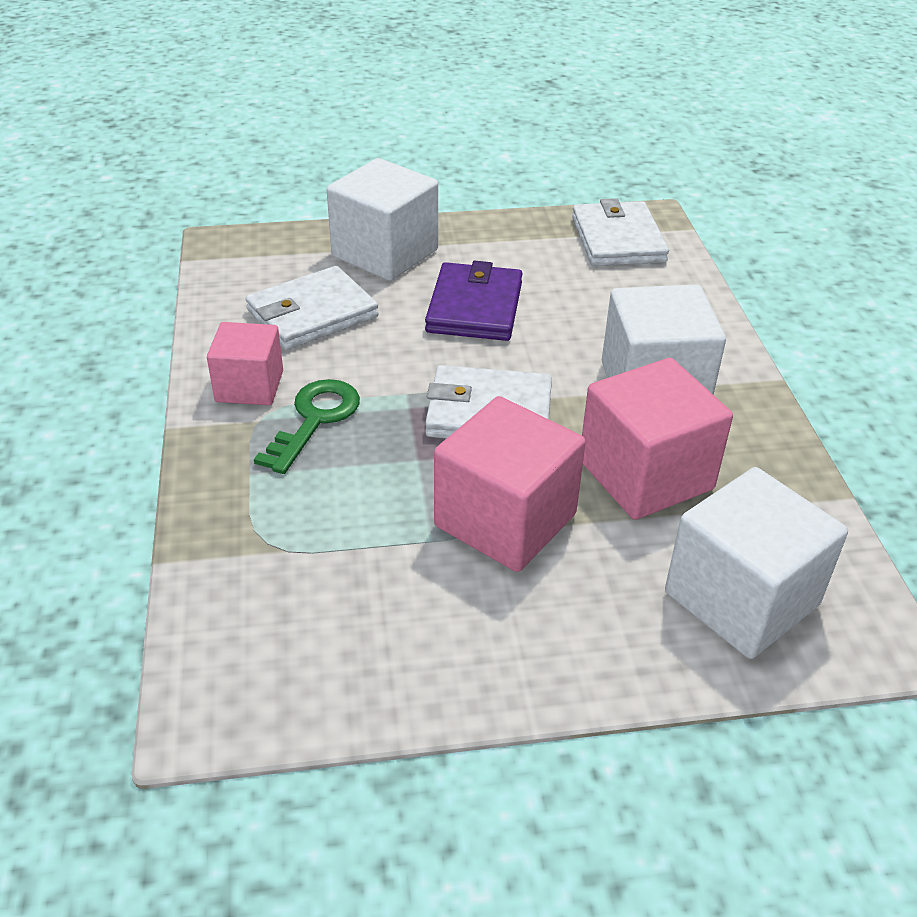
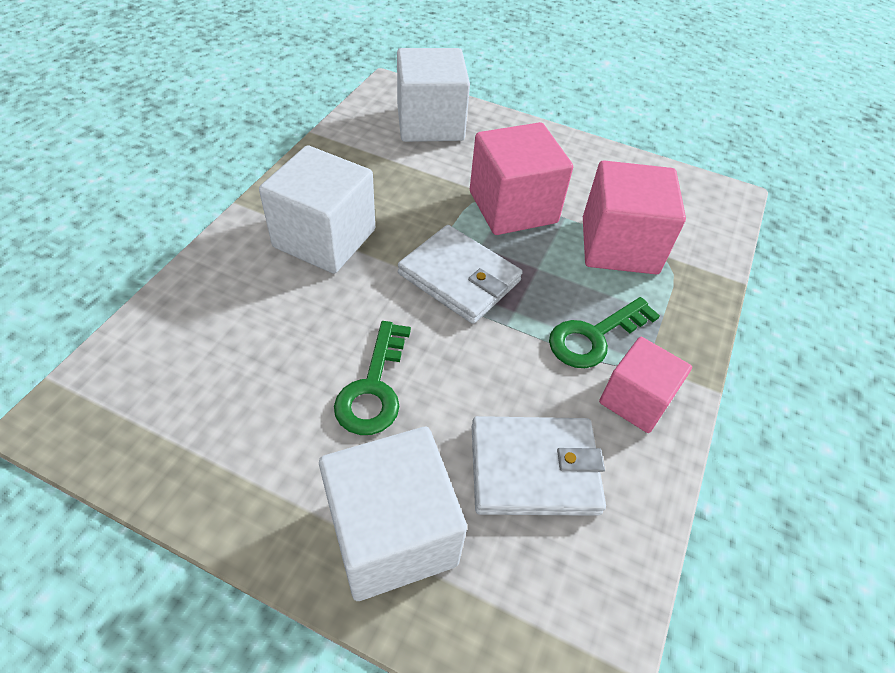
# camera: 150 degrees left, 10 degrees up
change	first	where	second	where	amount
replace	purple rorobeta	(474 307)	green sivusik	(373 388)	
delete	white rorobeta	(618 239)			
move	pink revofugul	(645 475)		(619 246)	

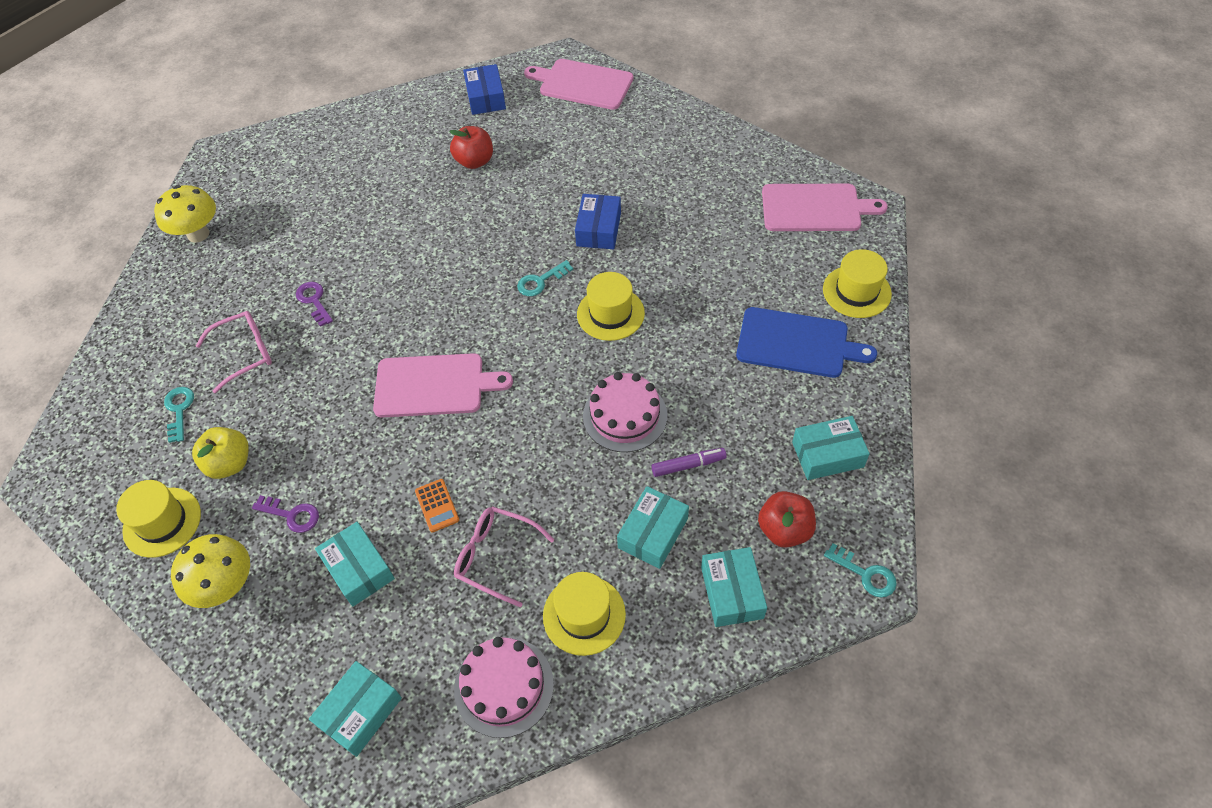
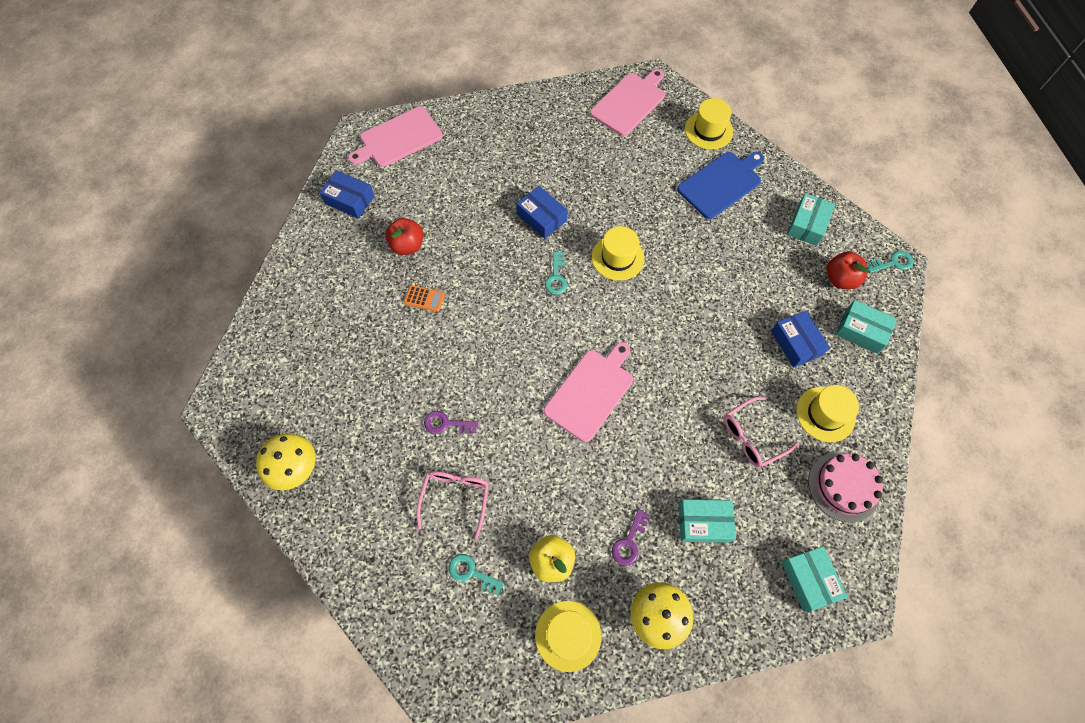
# camera: 55 degrees left, 10 degrees up
change	first	where	second	where	amount
rotate	purple sivusik	(292 515)		(629 542)	150 degrees clockwise
move	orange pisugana	(437 505)		(424 298)	
delete	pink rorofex	(625 415)			
recolor	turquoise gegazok	(653 533)	blue gegazok	(796 343)	
delete	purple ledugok	(688 465)			

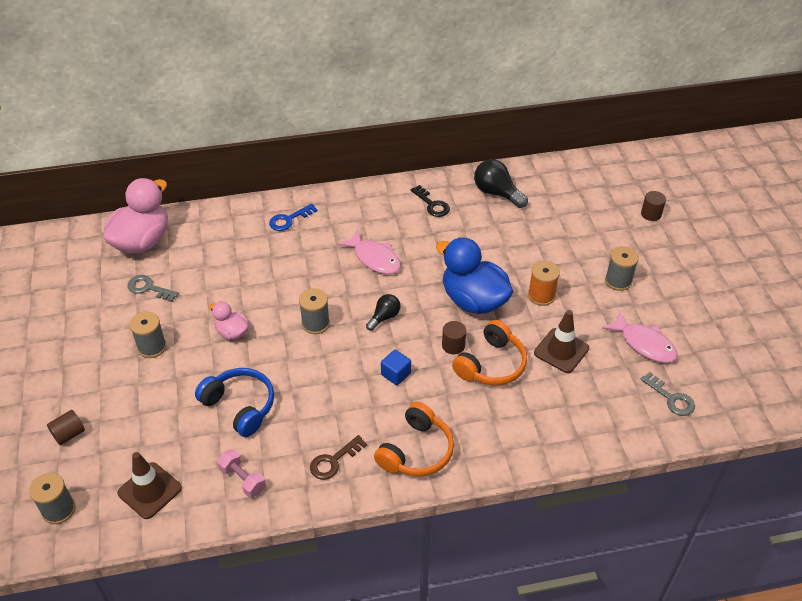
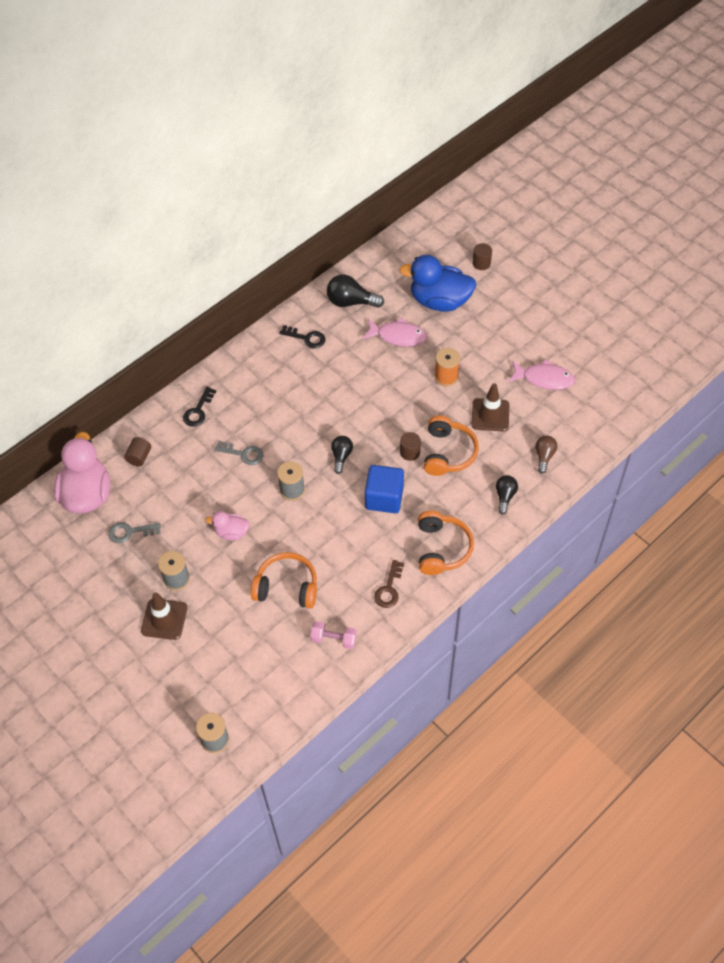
# camera: 30 degrees left, 10 degrees up
change	first	where	second	where	amount
move	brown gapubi	(69 434)		(139 457)	
move	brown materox	(149 490)		(164 619)	
recolor	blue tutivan	(240 406)	orange tutivan	(287 587)	
recolor	blue sivusik	(289 219)	black sivusik	(198 411)	
move	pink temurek	(374 258)		(398 336)	
resize	blue revofugul	(396 374)		(384 498)	x1.76
move	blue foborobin	(473 300)		(439 301)	
delete	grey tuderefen	(618 281)			
move	grey sivusik	(671 398)		(243 454)	
insert			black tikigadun	(505 496)	
insert			brown tikigadun	(544 456)	

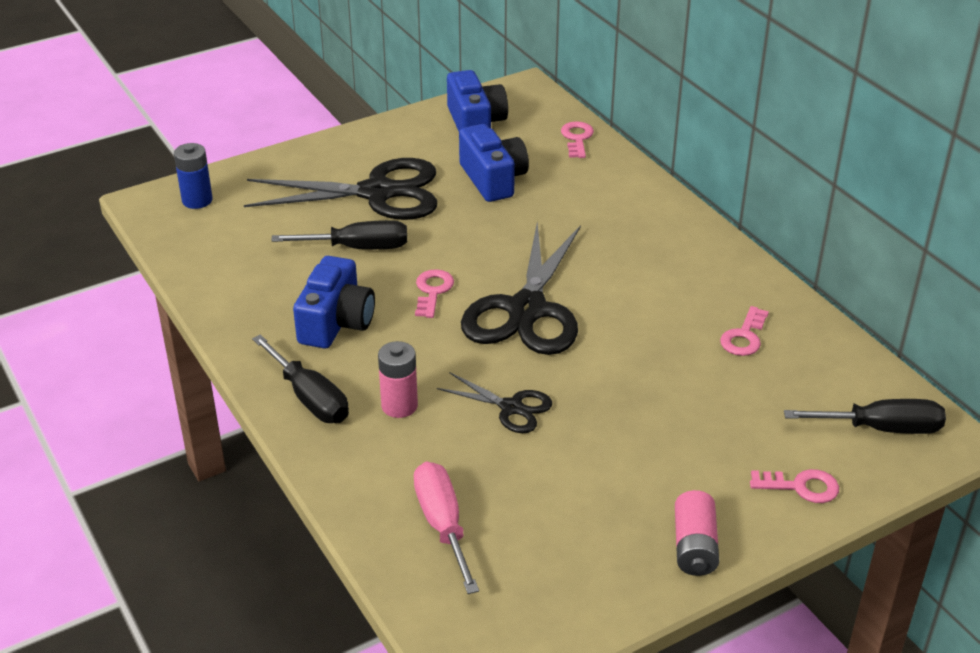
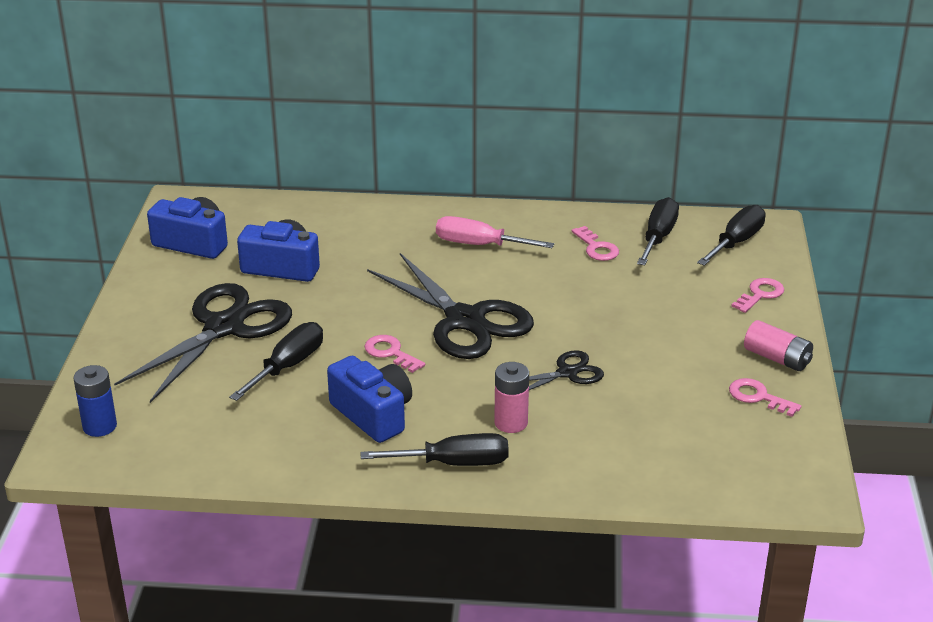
# camera: 55 degrees left, 5 degrees down
change	first	where	second	where	amount
move	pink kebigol	(443 524)		(479 245)	
move	pink sivusik	(577 138)		(758 397)	
insert			black kebigol	(658 237)	

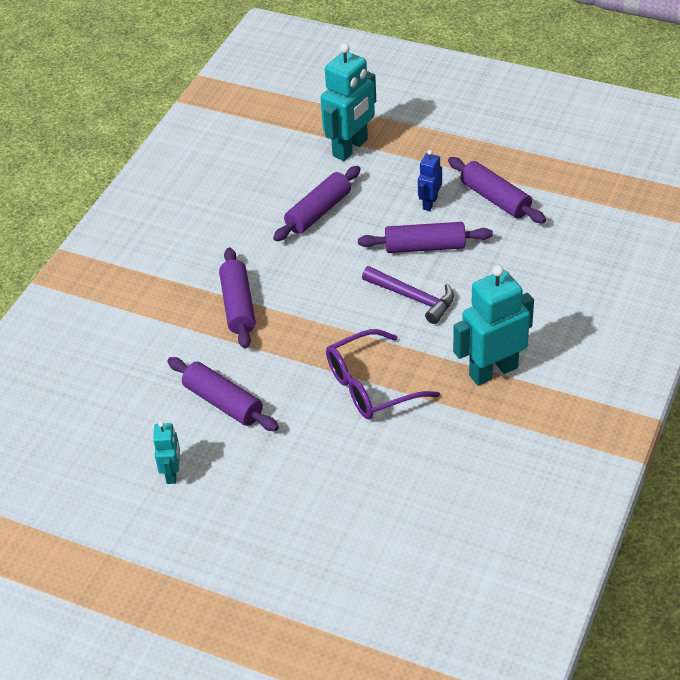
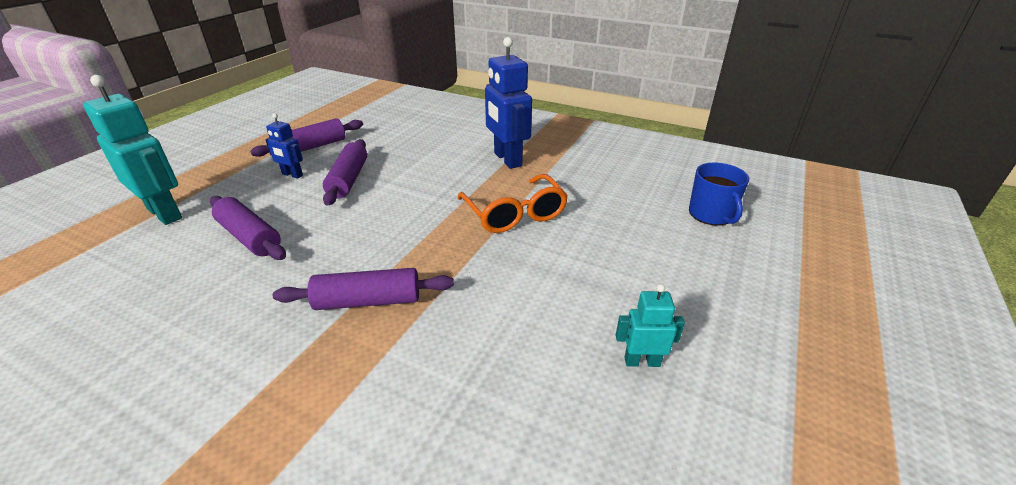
# camera: 90 degrees left, 10 degrees down
change	first	where	second	where	amount
delete	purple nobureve	(223 402)			
recolor	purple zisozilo	(371 386)	orange zisozilo	(514 214)	
delete	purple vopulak	(413 298)			
recolor	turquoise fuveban	(493 371)	blue fuveban	(507 159)	
insert			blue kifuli	(711 214)	

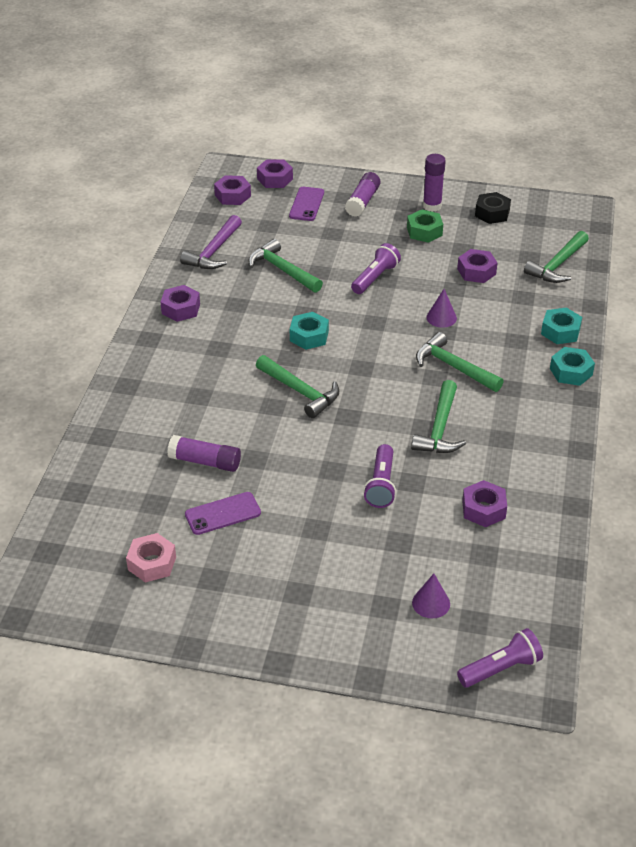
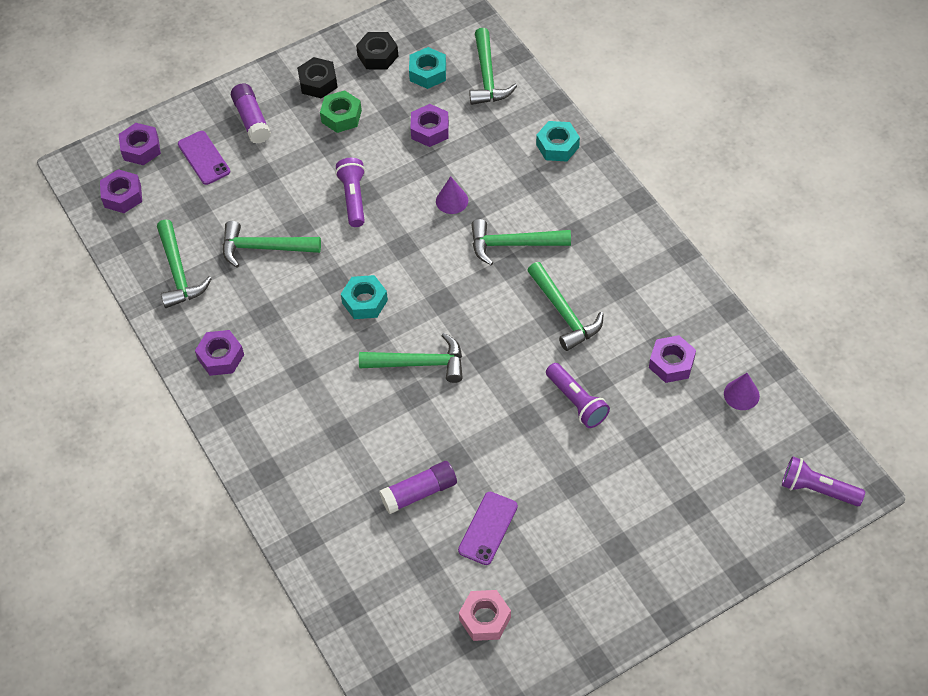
# camera: 40 degrees left, 15 degrees up
change	first	where	second	where	amount
recolor	purple vopulak	(214 251)	green vopulak	(178 272)	
move	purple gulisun	(431 603)		(741 394)	
replace	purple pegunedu	(432 206)	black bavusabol	(318 82)	
rotate	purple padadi	(501 668)		(817 489)	90 degrees counterclockwise
move	turquoise bavusabol	(571 372)		(428 73)	

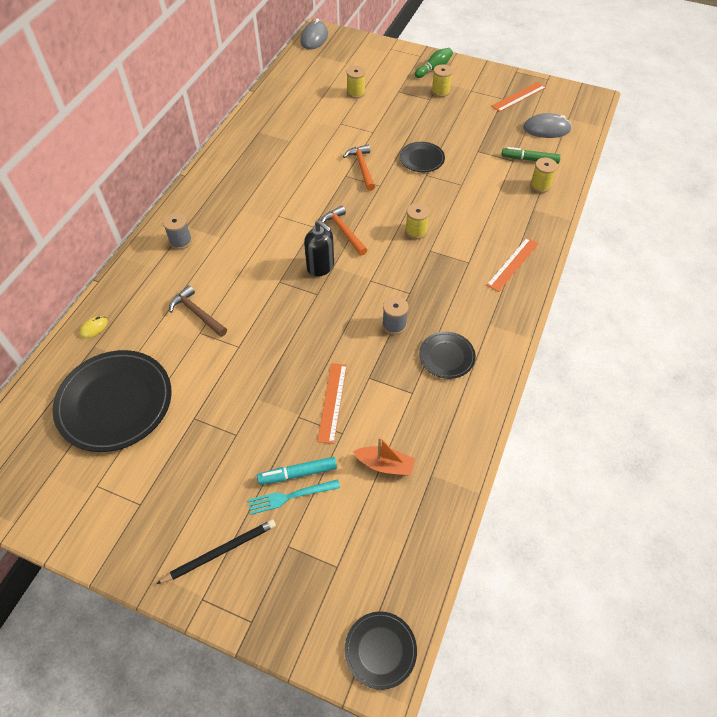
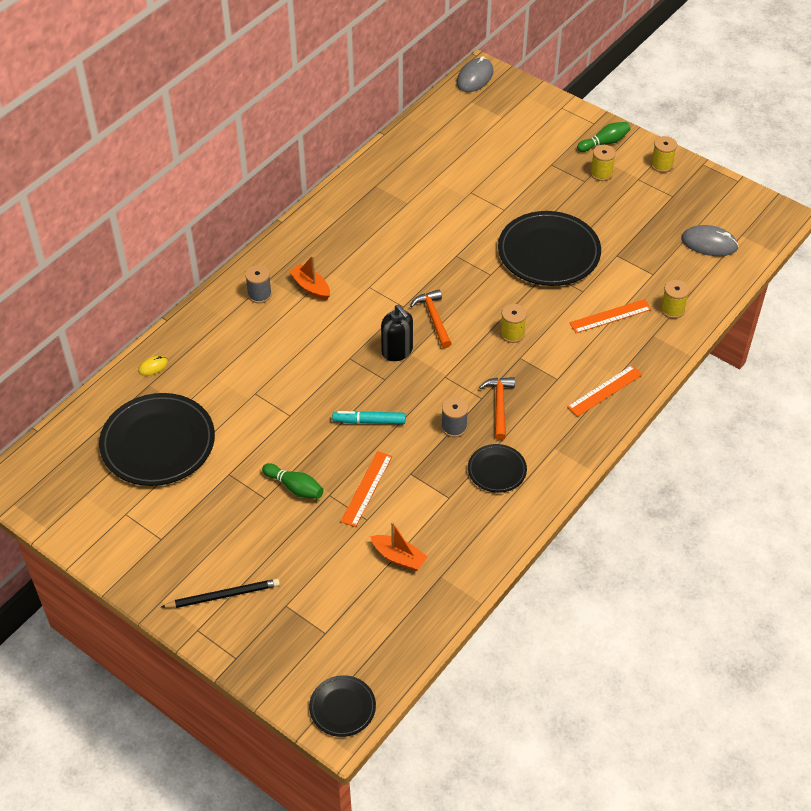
# camera: 15 degrees right, 5 degrees down
change	first	where	second	where	amount
delete	brown vopulak	(197 313)			
delete	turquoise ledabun	(290 496)			
move	turquoise ledugok	(297 473)		(369 421)	
move	orange vopulak	(362 167)		(499 406)	
move	yellow tuderefen	(356 92)		(661 165)	
resize	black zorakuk	(422 159)		(548 252)	x1.97
move	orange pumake	(518 97)		(610 316)	
delete	green ledugok	(529 159)			
insert			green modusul	(295 487)	
insert			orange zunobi	(310 287)	

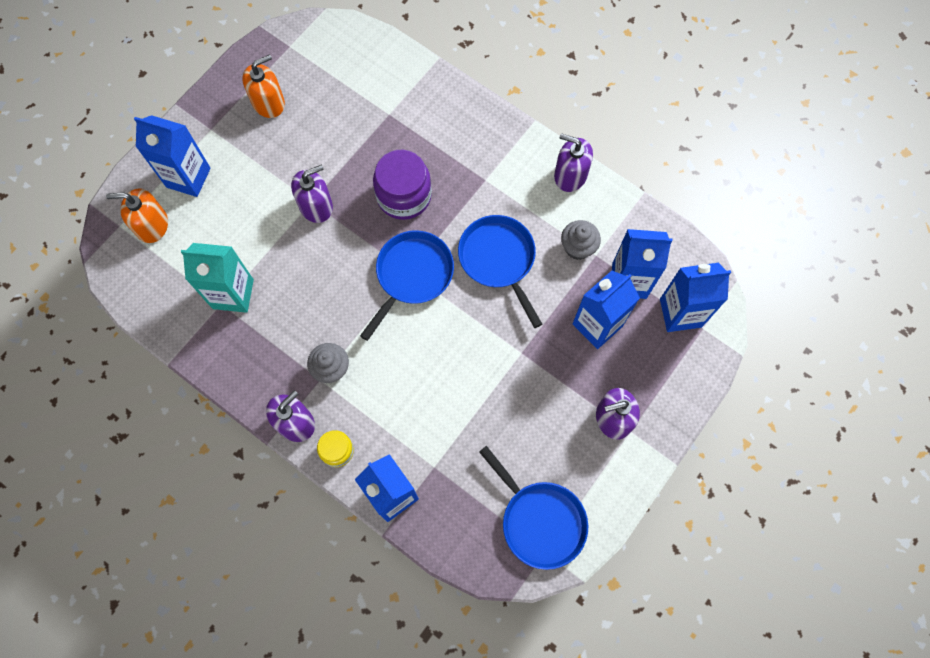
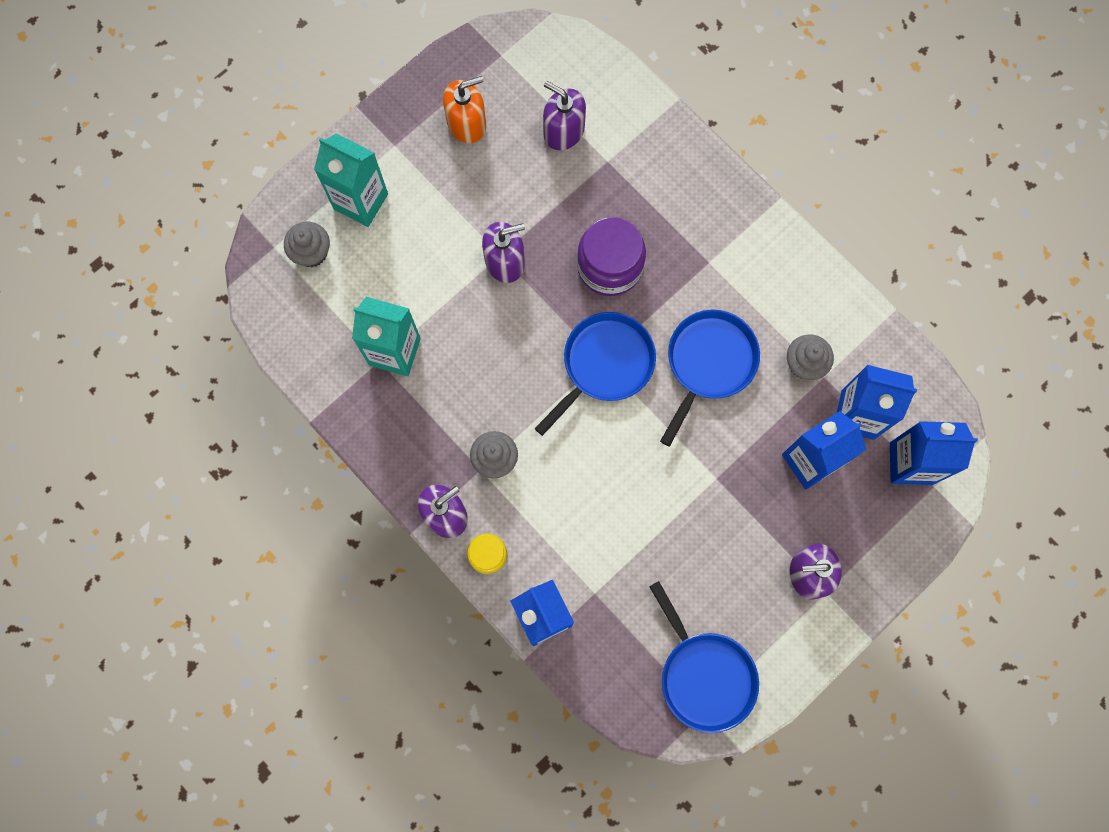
# camera: 10 degrees right, 5 degrees up
change	first	where	second	where	amount
replace	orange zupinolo	(152 225)	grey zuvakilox	(312 252)	
recolor	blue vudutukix	(188 177)	turquoise vudutukix	(361 201)	
rotate	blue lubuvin	(499 260)		(709 363)	45 degrees clockwise
move	purple zupinolo	(570 175)		(563 131)	

